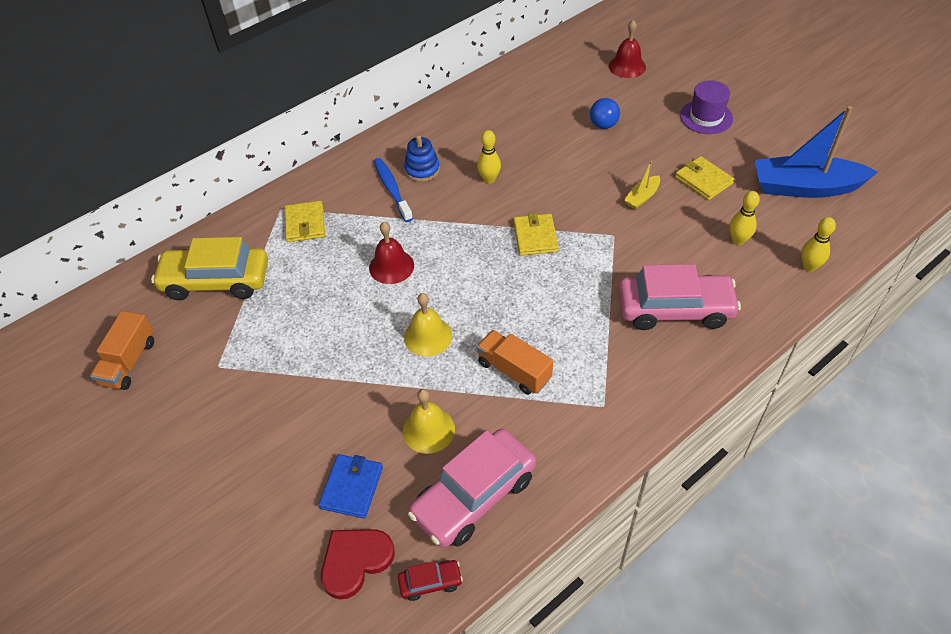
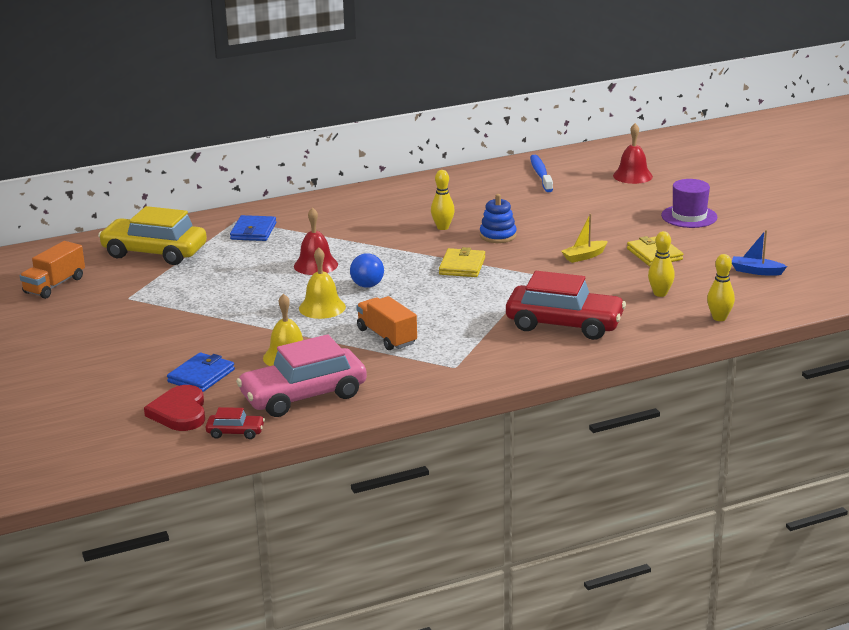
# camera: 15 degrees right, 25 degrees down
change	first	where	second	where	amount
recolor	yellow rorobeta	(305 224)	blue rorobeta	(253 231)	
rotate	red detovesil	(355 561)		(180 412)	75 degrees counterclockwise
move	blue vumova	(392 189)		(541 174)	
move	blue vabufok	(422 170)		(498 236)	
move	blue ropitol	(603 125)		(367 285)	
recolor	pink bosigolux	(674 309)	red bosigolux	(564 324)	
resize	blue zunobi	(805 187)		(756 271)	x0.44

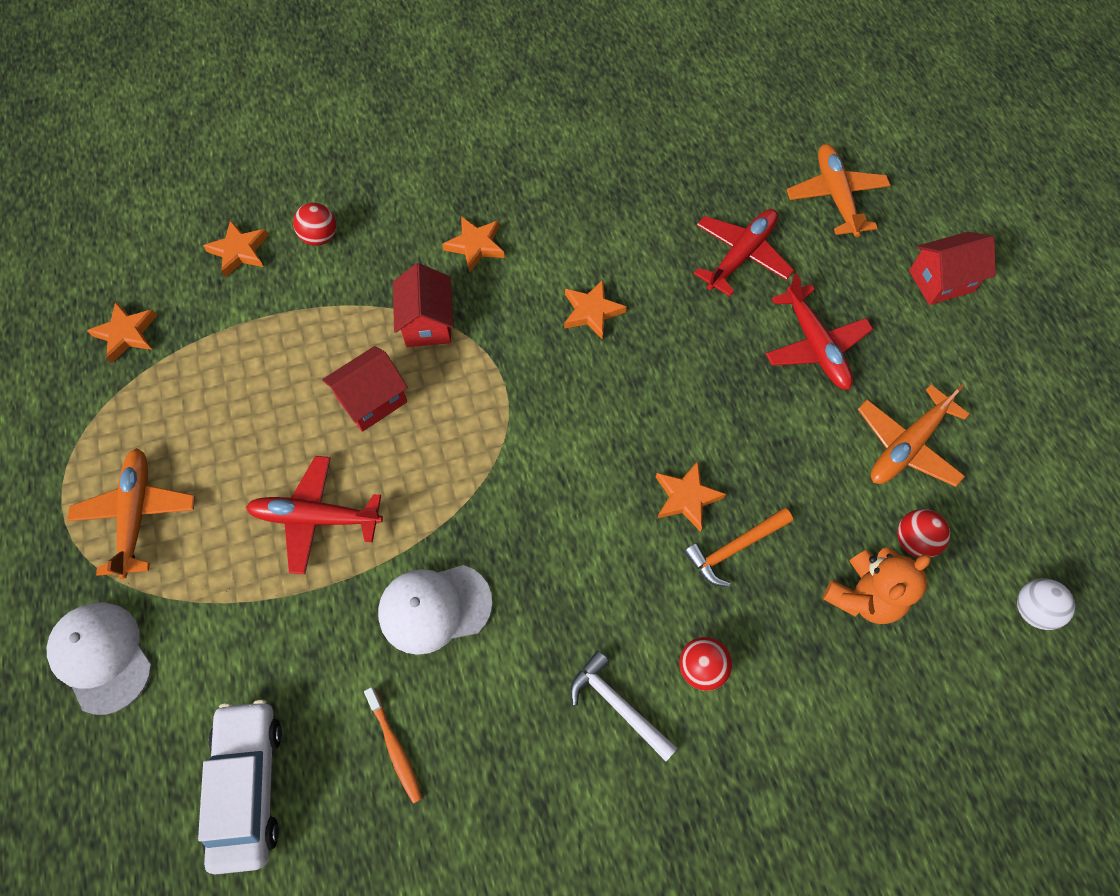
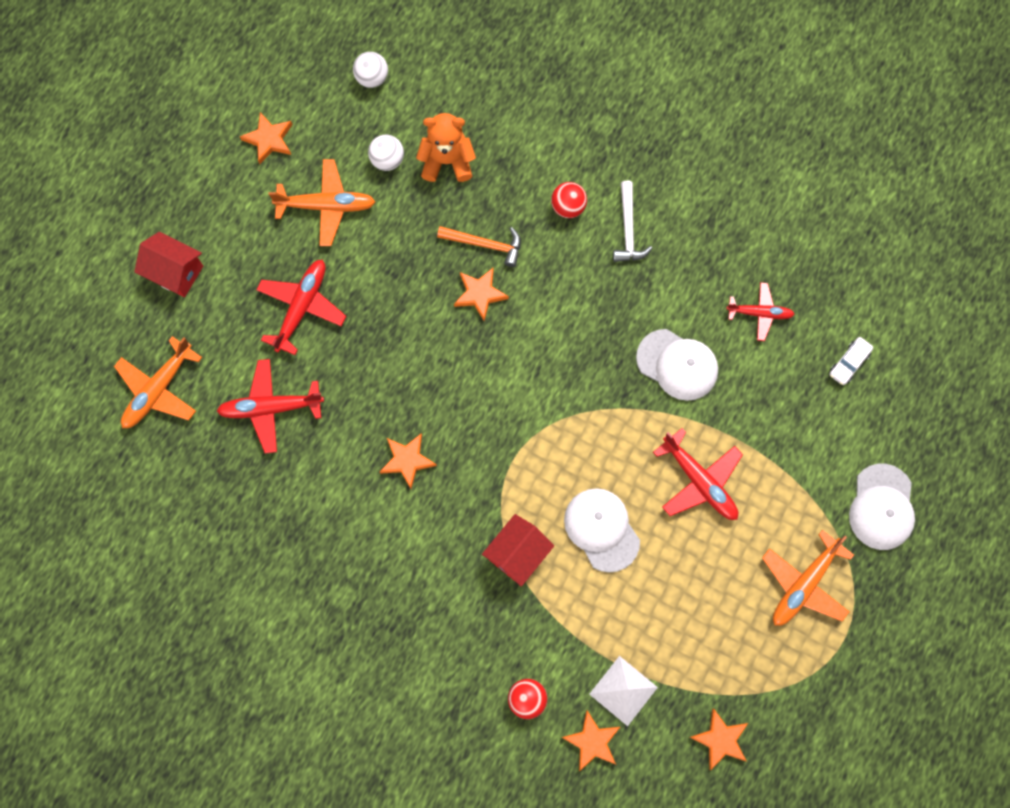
# camera: 135 degrees left, 10 degrees up
change	first	where	second	where	amount
resize	white bosigolux	(248 785)		(849 363)	x0.49
replace	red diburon	(372 400)	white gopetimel	(601 529)	
replace	orange vumova	(395 747)	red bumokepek	(759 313)	
move	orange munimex	(475 245)		(269 139)	
recolor	red ropitol	(914 541)	white ropitol	(387 160)	
insert			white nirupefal	(623 690)	

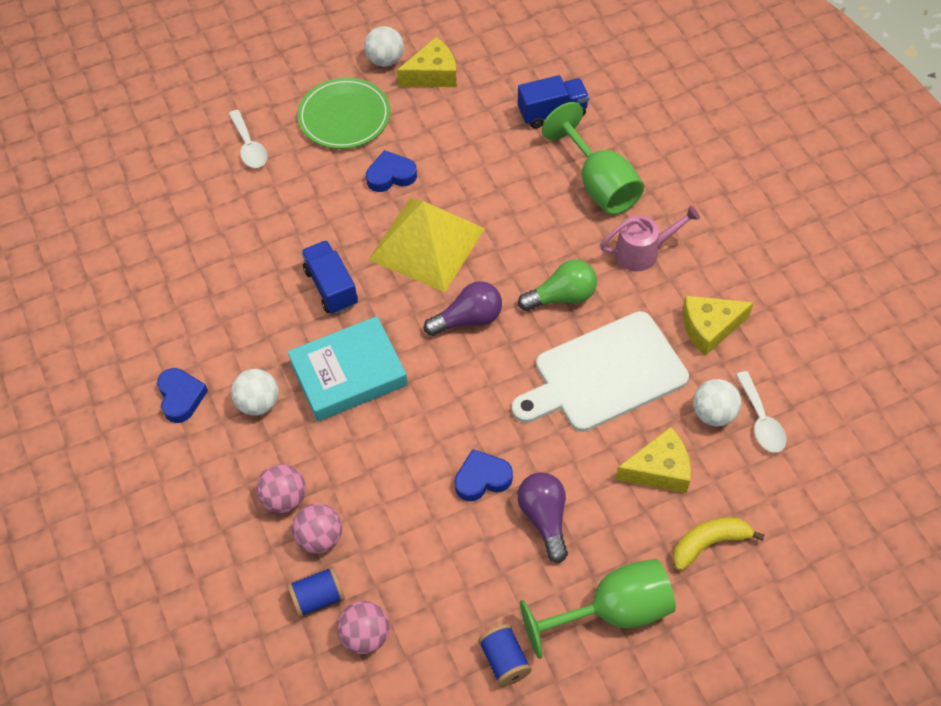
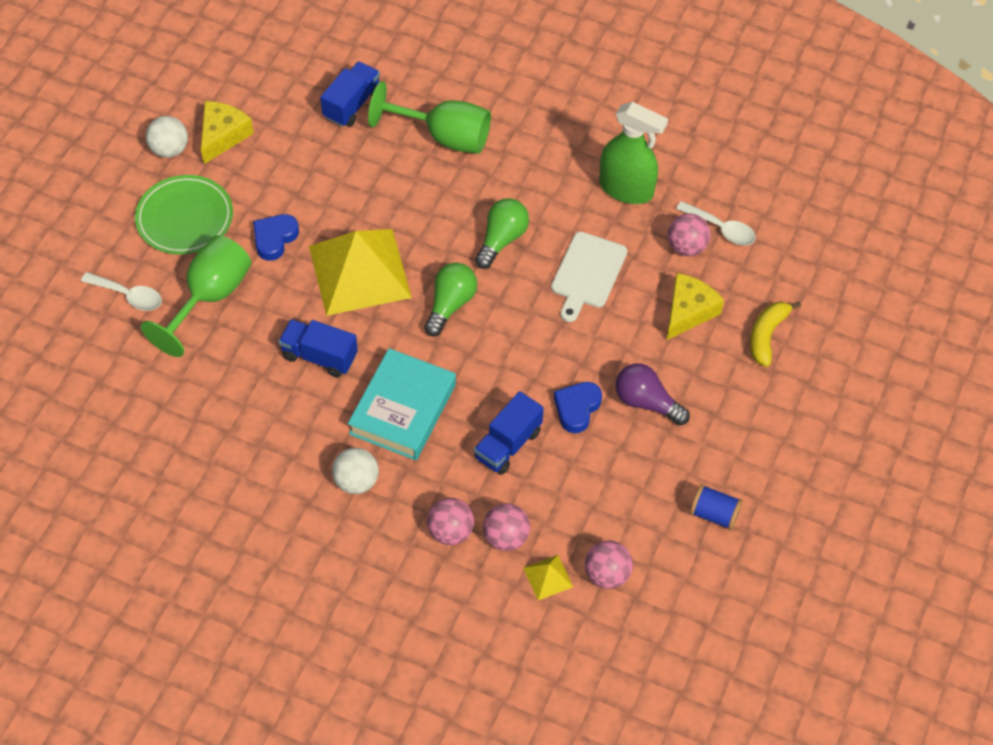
# camera: 45 degrees left, 0 degrees up
change	first	where	second	where	amount
delete	blue detovesil	(181 397)			
replace	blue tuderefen	(318 598)	yellow nirupefal	(548 577)	
recolor	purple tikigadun	(468 319)	green tikigadun	(450 304)	
resize	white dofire	(604 374)		(587 273)	x0.64
move	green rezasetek	(613 612)		(209 297)	
delete	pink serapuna	(643 252)			
replace	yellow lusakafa	(709 328)	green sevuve	(626 189)	
recolor	white ropitol	(713 414)	pink ropitol	(686 247)	
insert			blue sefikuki	(508 444)	

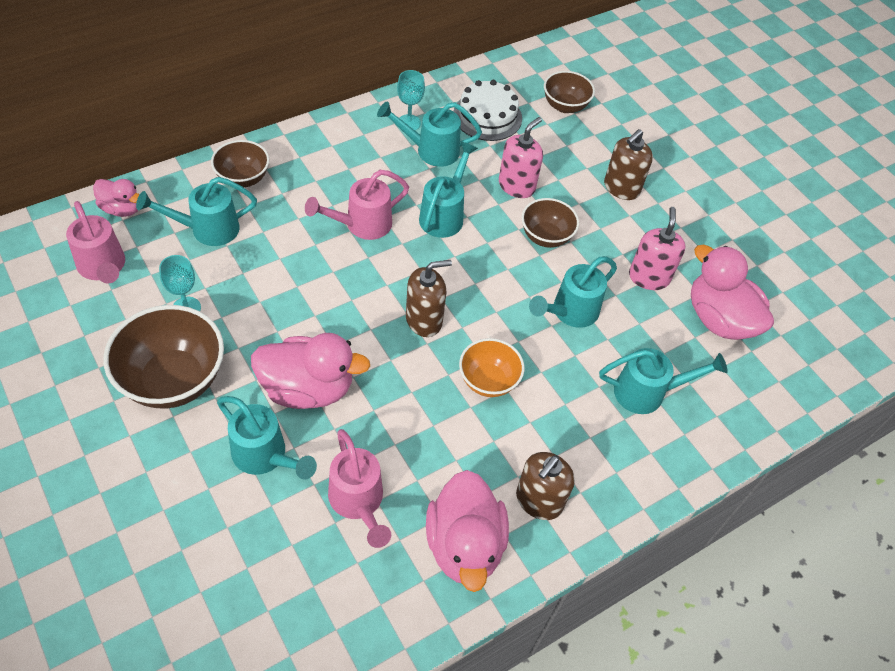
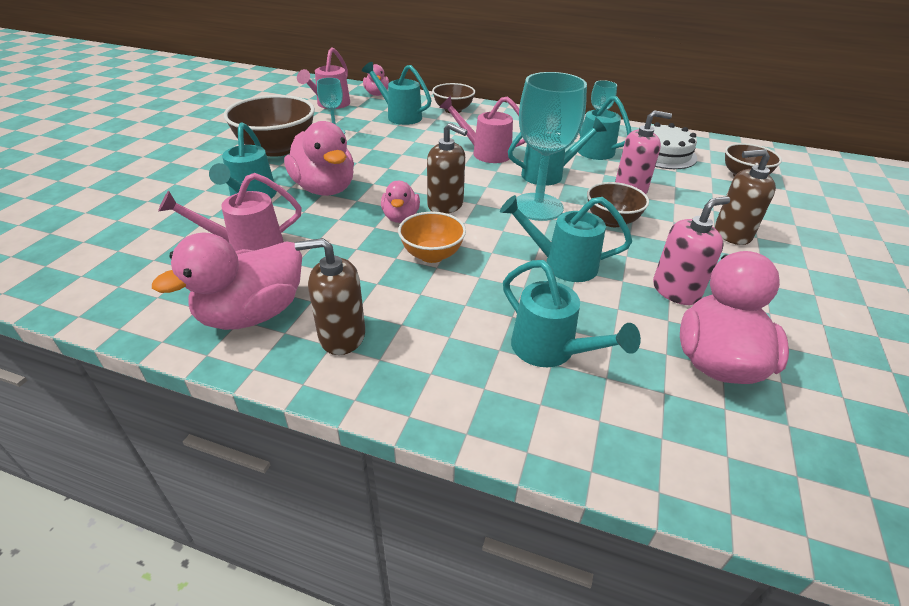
# camera: 55 degrees right, 15 degrees down
change	first	where	second	where	amount
rotate	pink serapuna	(358 502)		(247 246)	45 degrees clockwise
insert			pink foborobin	(401 217)	
insert			turquoise rezasetek	(537 207)	

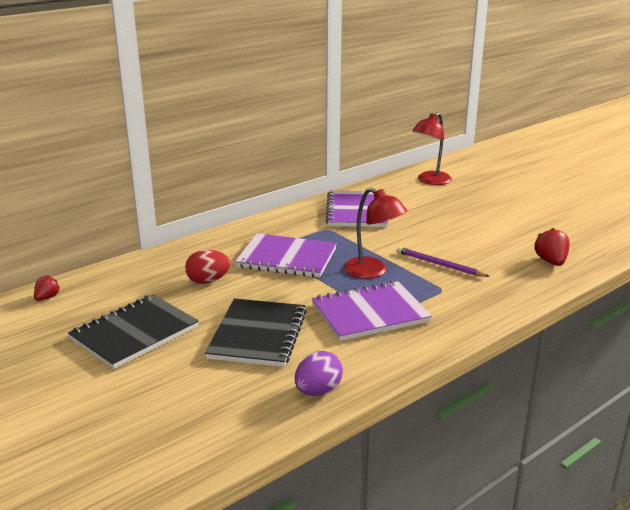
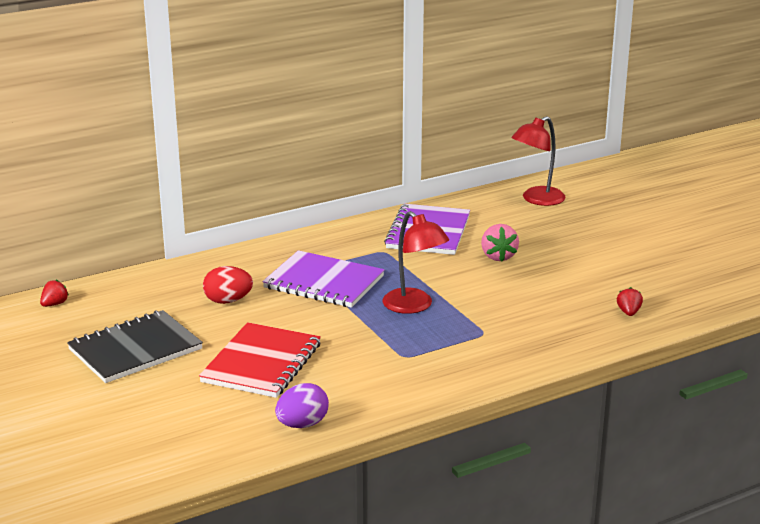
# camera: 10 degrees right, 0 degrees up
change	first	where	second	where	amount
recolor	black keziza	(258 335)	red keziza	(262 363)	
delete	purple keziza	(370 313)			
delete	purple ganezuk	(439 265)			
resize	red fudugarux	(551 262)		(628 312)	x0.64
insert			pink fudugarux	(498 256)	

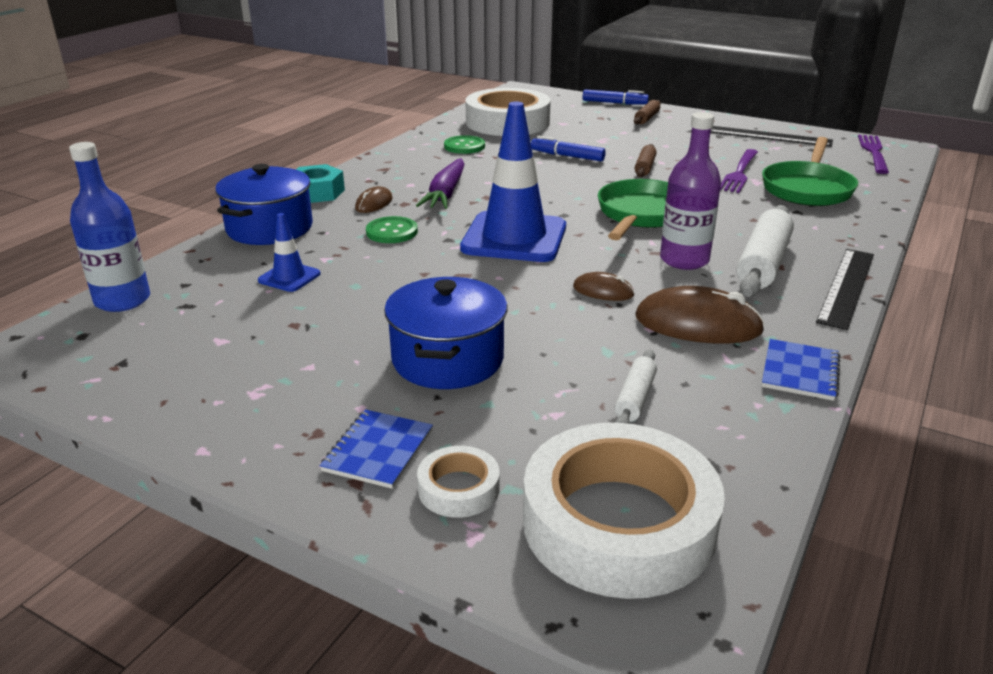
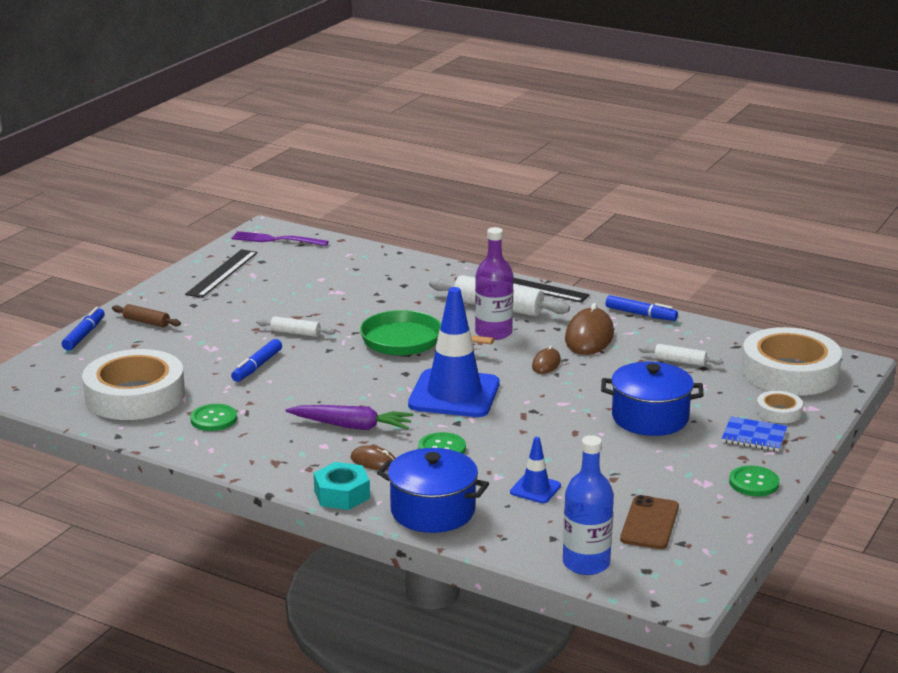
# camera: 90 degrees left, 5 degrees down
change	first	where	second	where	amount
recolor	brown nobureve	(645 167)	white nobureve	(295 333)	
delete	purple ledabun	(739 173)			
delete	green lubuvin	(807 189)			
replace	blue keziza	(800 372)	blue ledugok	(641 314)	
insert			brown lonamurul	(649 523)	
insert			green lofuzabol	(753 483)	

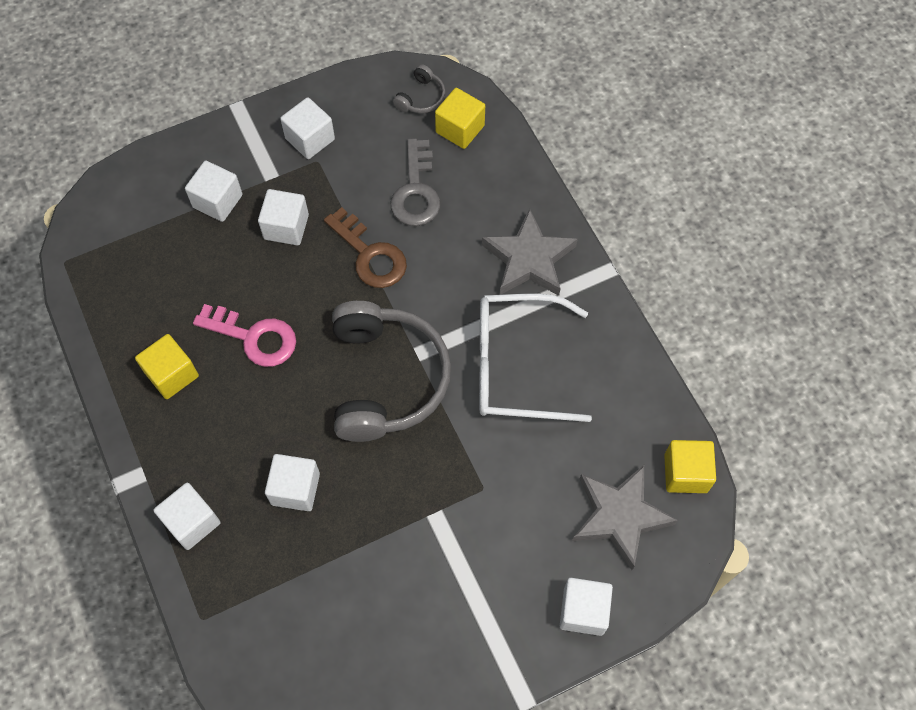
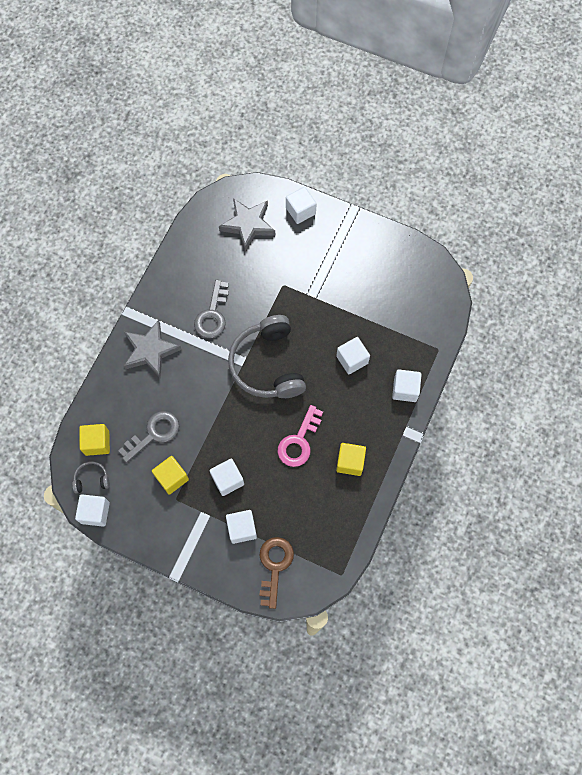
# camera: 130 degrees left, 5 degrees up
change	first	where	second	where	amount
rotate	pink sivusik	(254 337)		(299 441)	135 degrees counterclockwise
move	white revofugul	(310 139)		(95 512)	
move	brown sivusik	(370 255)		(274 566)	
rotate	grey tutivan	(386 379)		(268 365)	60 degrees counterclockwise
replace	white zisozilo	(516 366)	grey sivusik	(212 315)	
move	yellow revofugul	(685 473)		(172 478)	

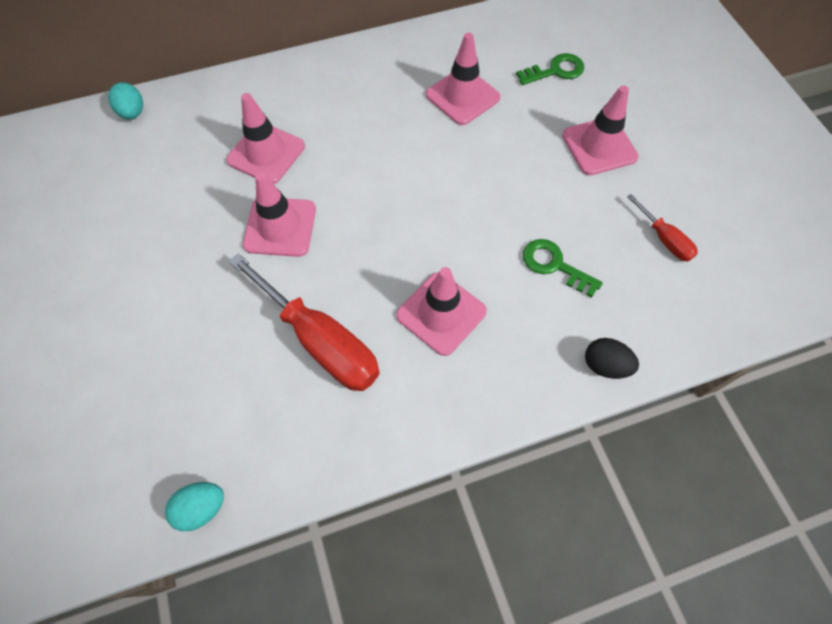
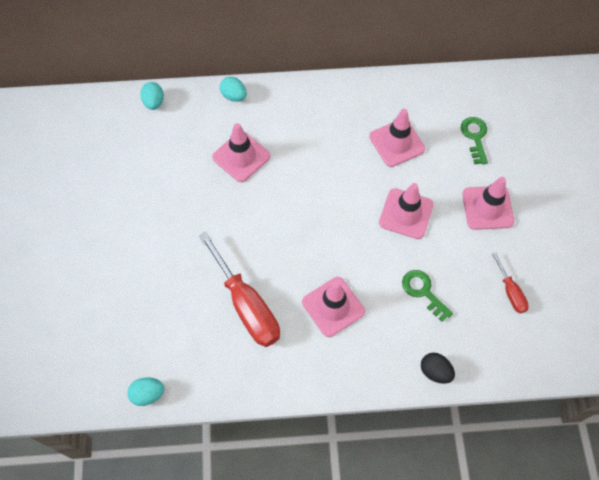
# camera: 15 degrees right, 0 degrees up
change	first	where	second	where	amount
move	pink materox	(280 227)		(406 214)	
rotate	green sivusik	(555 71)		(475 137)	90 degrees counterclockwise
insert			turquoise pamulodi	(234 96)	

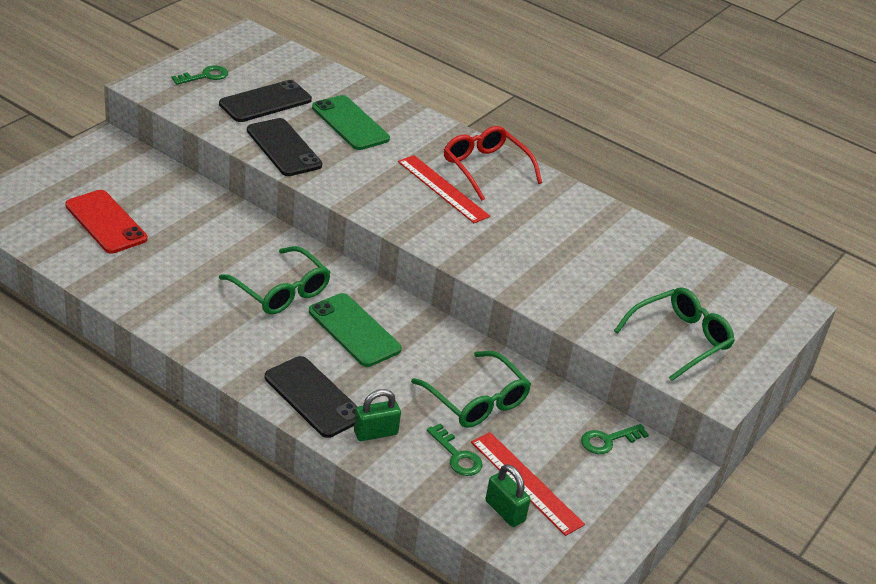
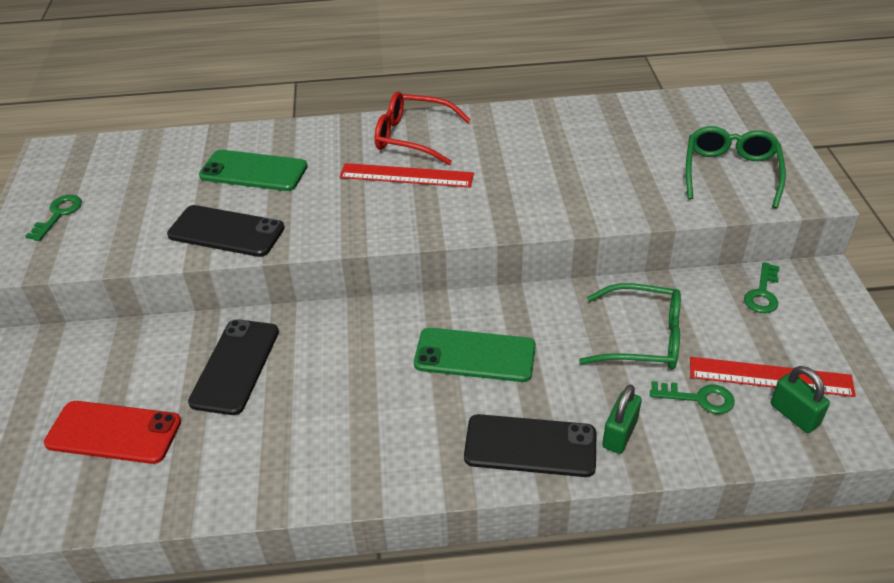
# camera: 35 degrees left, 5 degrees up
change	first	where	second	where	amount
move	black lonamurul	(265 102)		(235 366)	
delete	green zisozilo	(280 290)			
rotate	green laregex	(505 511)		(794 415)	45 degrees clockwise

